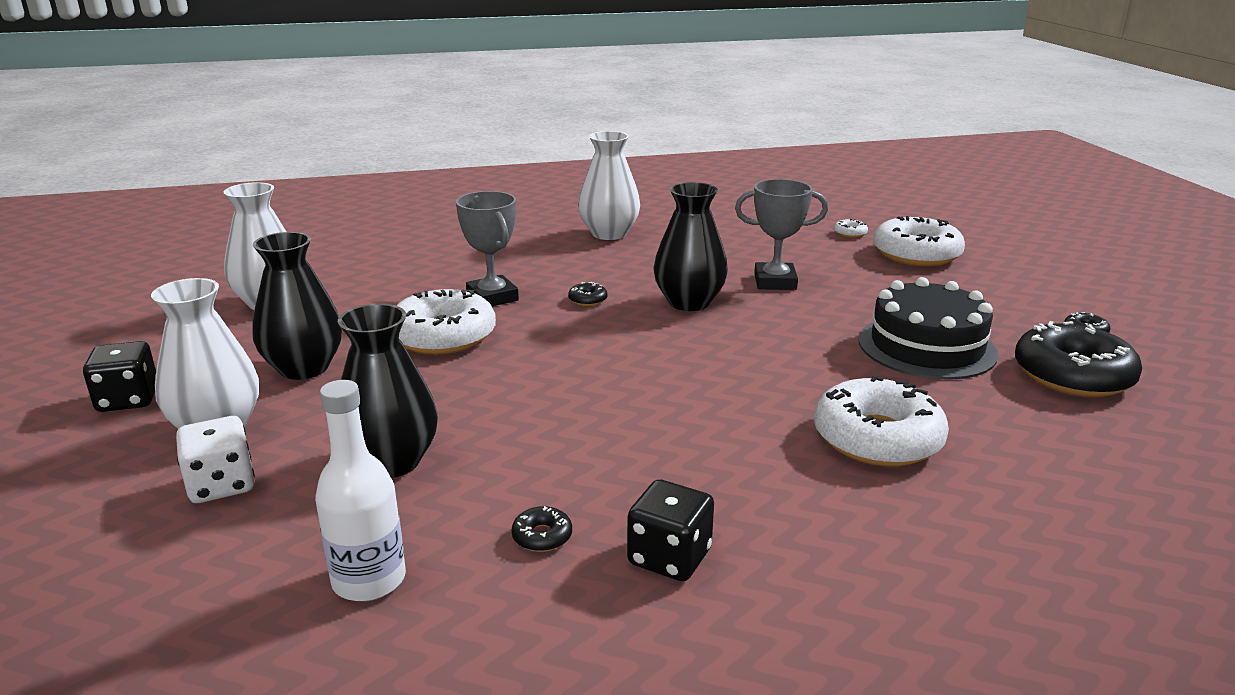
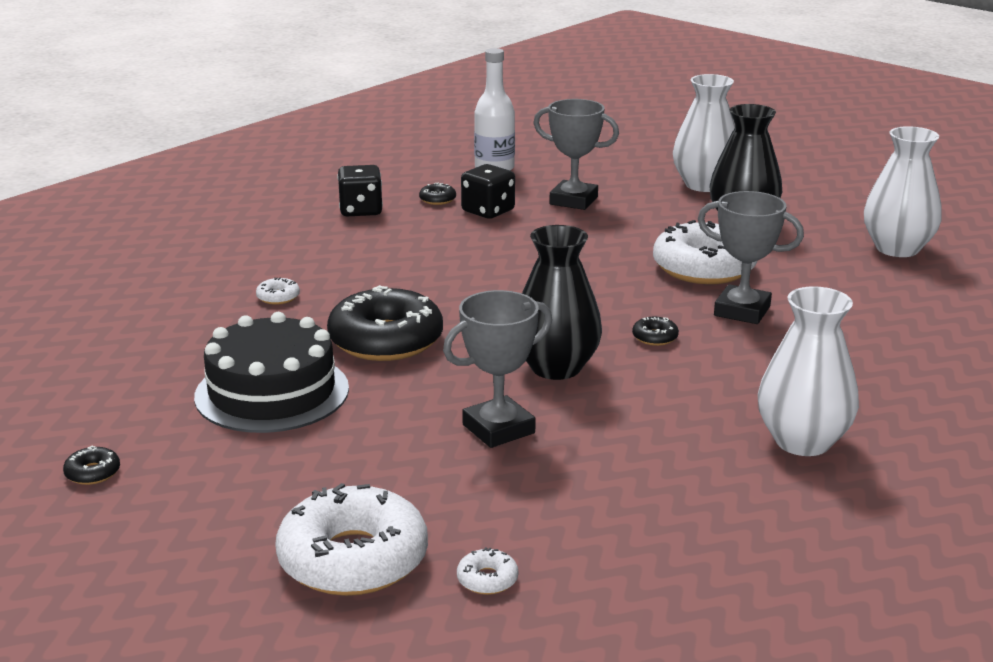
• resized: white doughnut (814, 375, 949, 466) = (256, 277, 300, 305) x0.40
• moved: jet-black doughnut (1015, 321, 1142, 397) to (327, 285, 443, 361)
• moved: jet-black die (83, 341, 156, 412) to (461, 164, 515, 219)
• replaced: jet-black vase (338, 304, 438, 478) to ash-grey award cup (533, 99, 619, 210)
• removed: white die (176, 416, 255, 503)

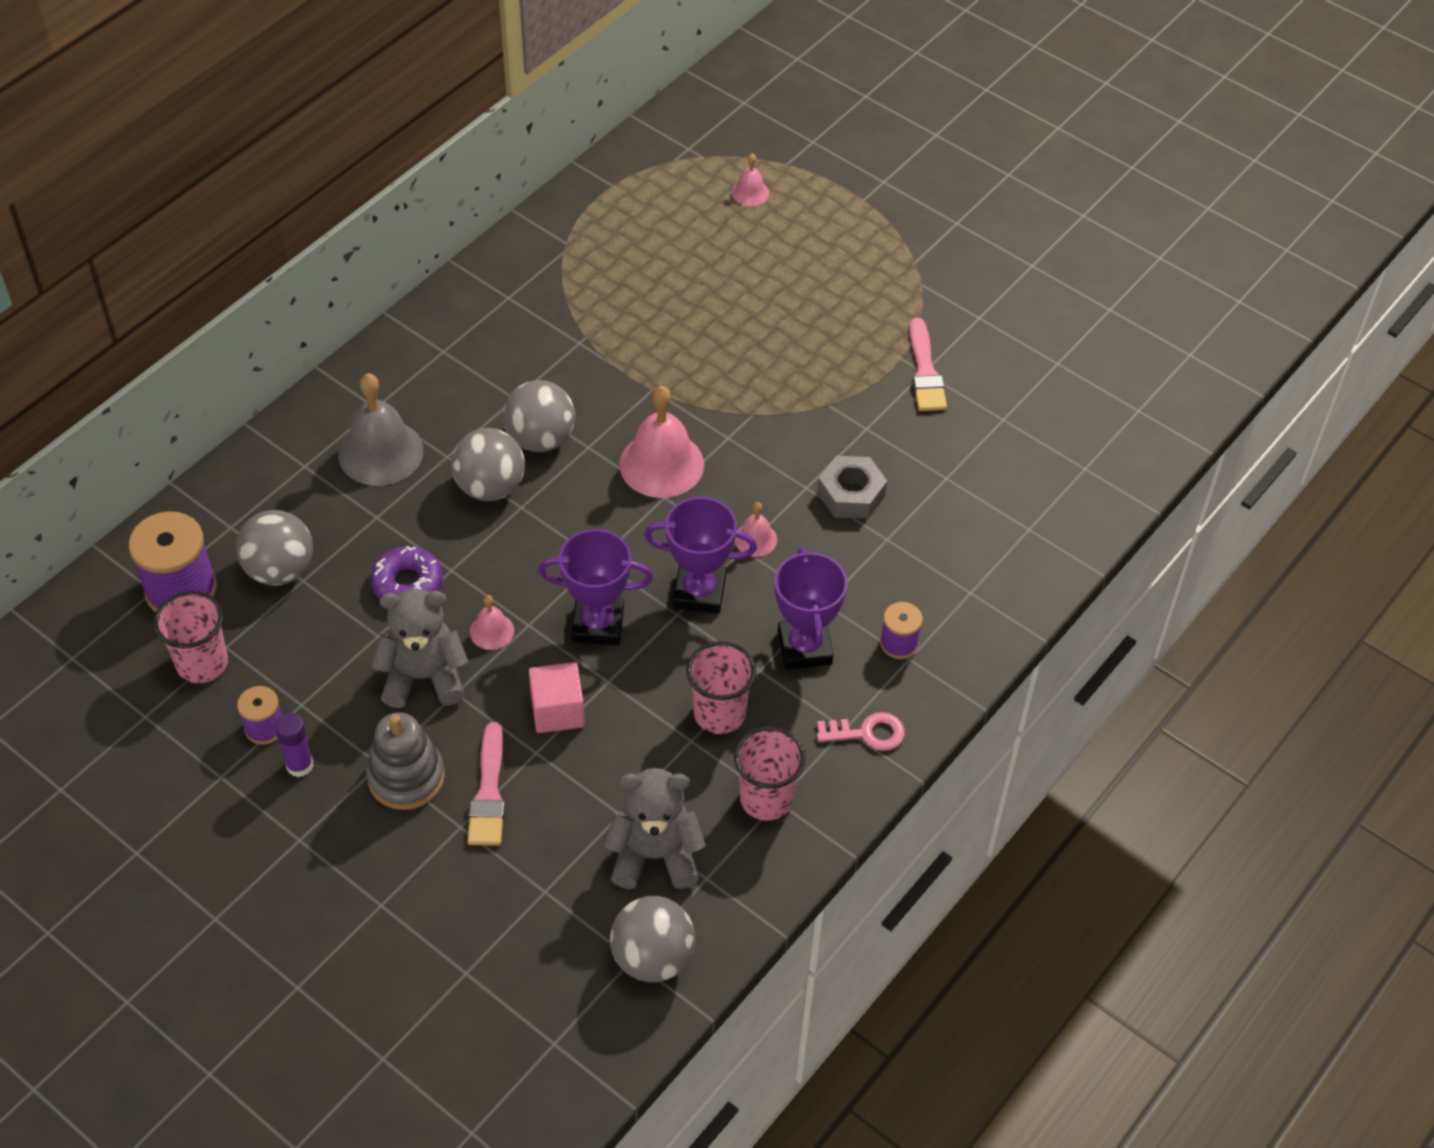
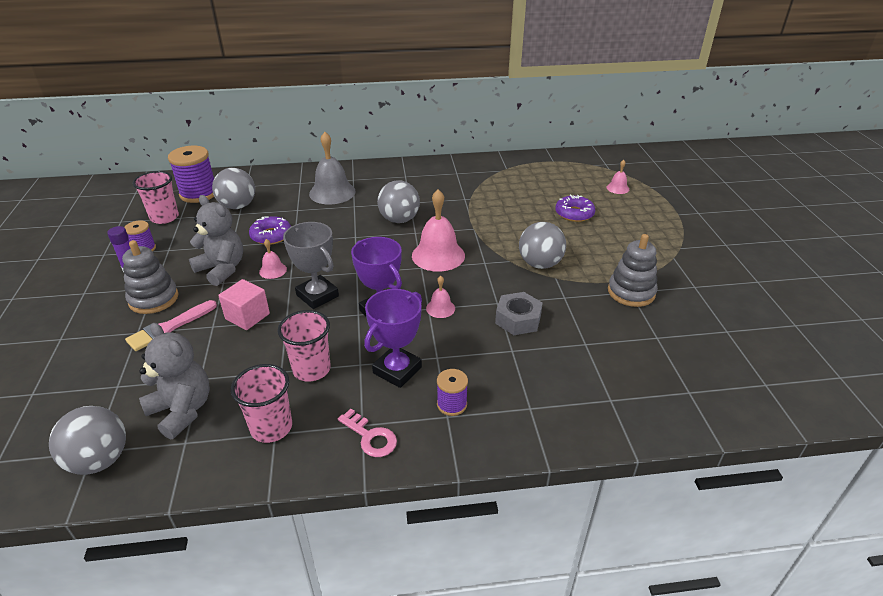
• recoloured: violet award cup (538, 529, 653, 645) to ash-grey award cup (283, 222, 339, 309)
• moved: ash-grey sphere (451, 428, 525, 501) to (519, 222, 566, 269)
• added: violet doughnut (555, 195, 595, 222)
• replaced: rosy brush (910, 318, 947, 411) to ash-grey stacking rings (608, 234, 658, 307)

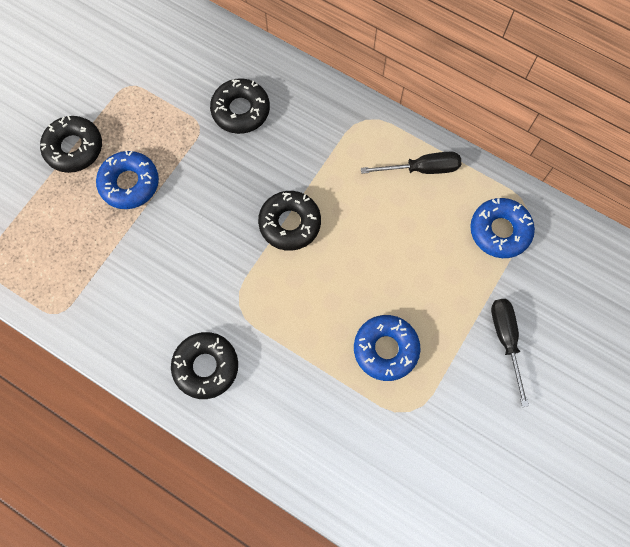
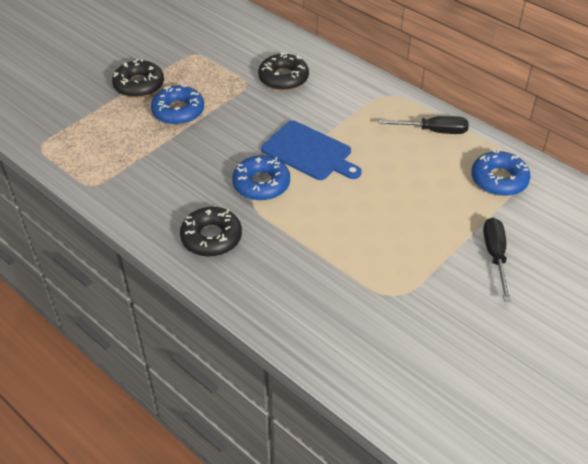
• moved: cobalt doughnut (354, 315, 421, 381) to (232, 155, 290, 201)
• replaced: jet-black doughnut (258, 191, 321, 251) to cobalt cutting board (261, 121, 361, 180)

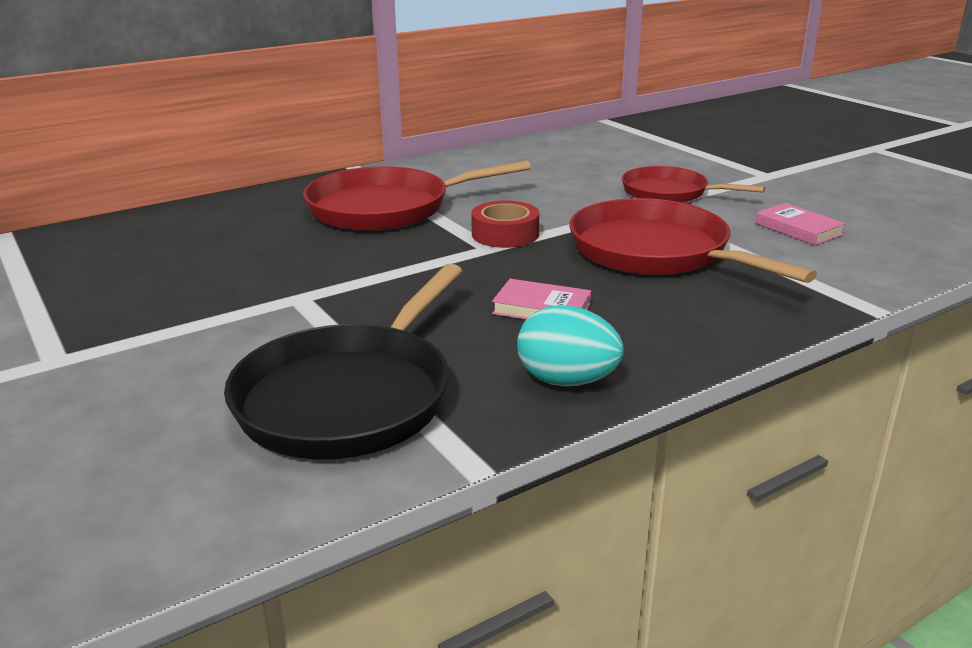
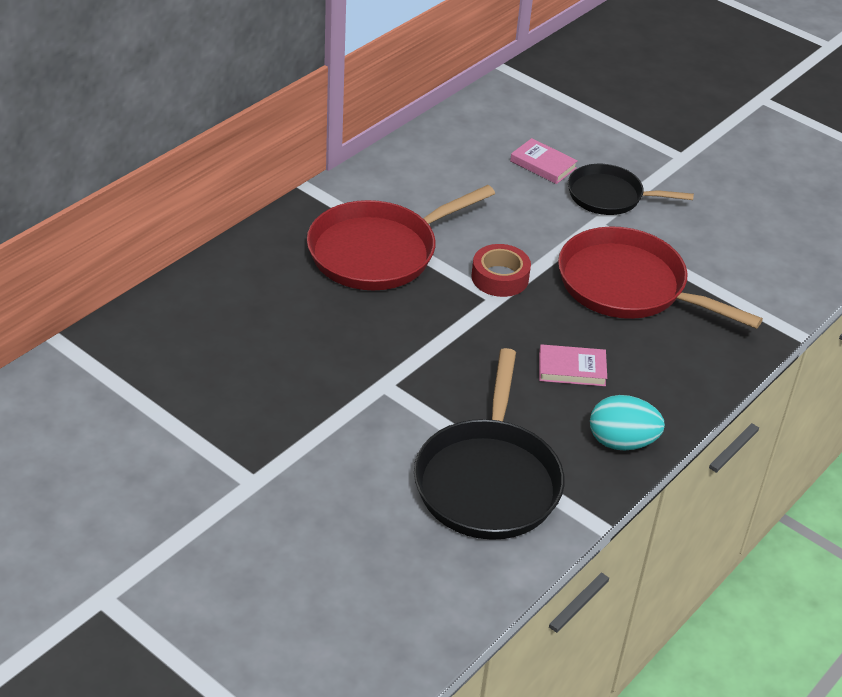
• moved: rosy book (755, 203, 846, 245) to (510, 138, 578, 184)
• recoloured: red skillet (622, 166, 765, 203) to jet-black skillet (568, 164, 694, 215)

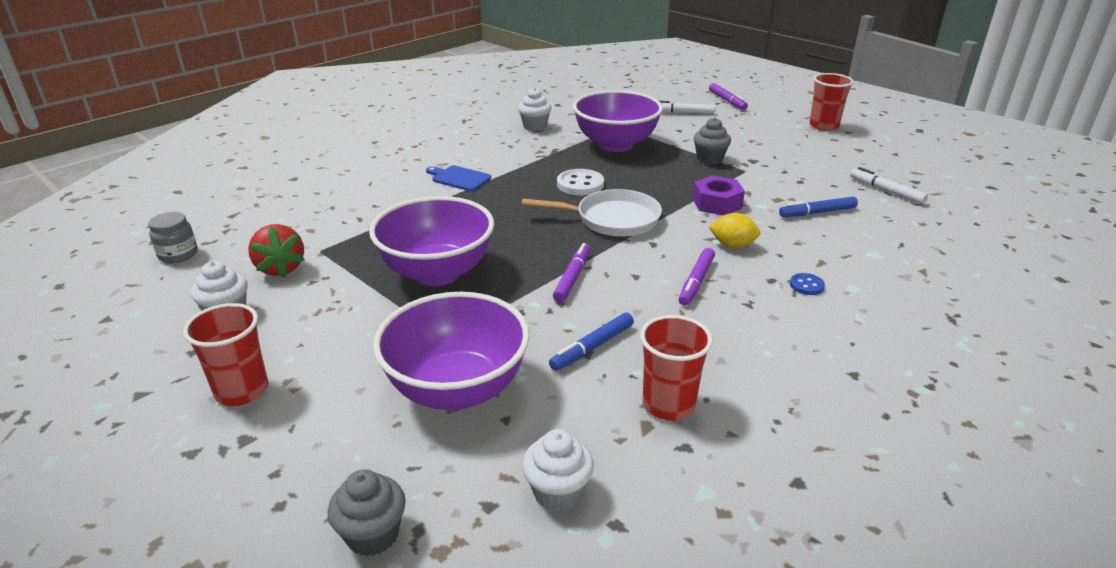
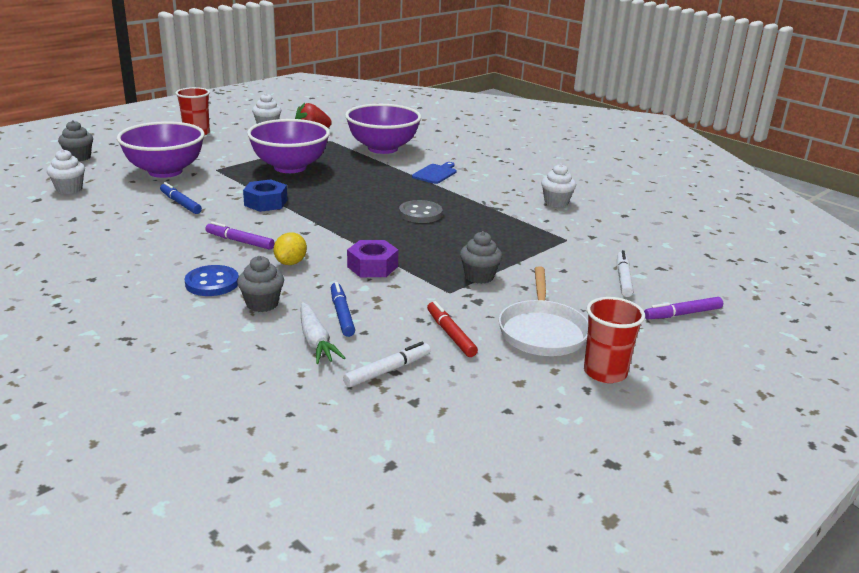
• resized: cobalt shirt button (790, 273, 825, 295) = (185, 265, 239, 296) x1.79
• added: ash-grey cupcake (237, 256, 284, 312)
• replaced: violet marker pen (553, 243, 591, 303) to cobalt nut (243, 180, 287, 212)
• added: white root vegetable (301, 302, 345, 364)
• moved: violet serving bowl (573, 90, 663, 152) to (345, 104, 421, 154)
• recoloured: white shirt button (557, 169, 604, 195) to ash-grey shirt button (399, 200, 442, 223)
• added: red marker pen (427, 301, 478, 357)
• moved: white skillet (522, 189, 662, 237) to (499, 266, 588, 356)
• removed: ash-grey jam jar (148, 212, 198, 263)
• removed: red beaker (640, 315, 713, 421)

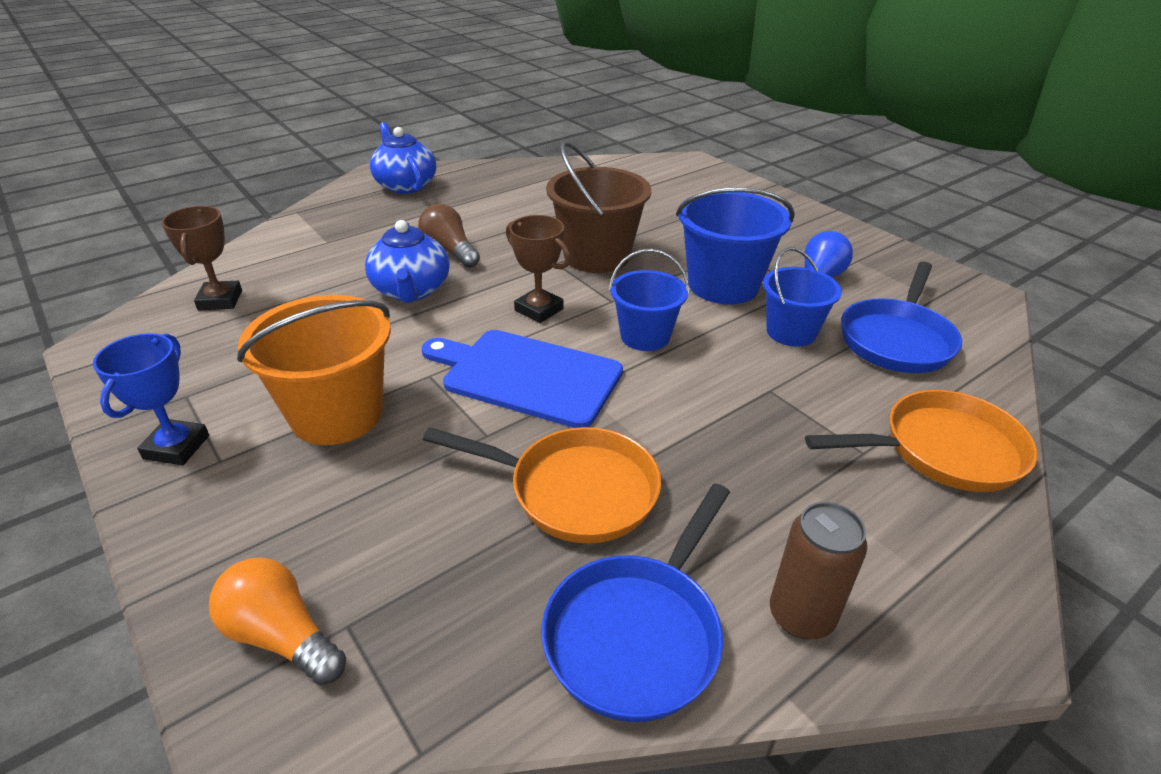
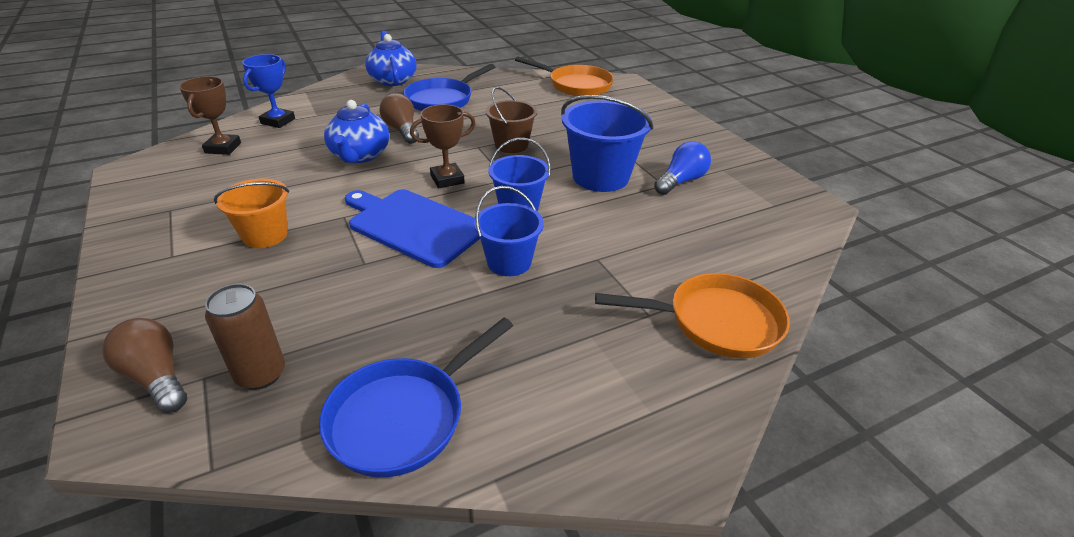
• recoloured: orange-coloured light bulb (209, 558, 346, 685) to brown light bulb (102, 318, 187, 413)
• moved: brown tin (770, 502, 867, 639) to (205, 284, 285, 390)
• resized: orange-coloured sand bucket (237, 295, 391, 445) = (214, 178, 289, 248) x0.64
• moved: cobalt award cup (93, 333, 209, 465) to (242, 54, 295, 128)
• moved: cobalt skillet (841, 262, 962, 373) to (403, 64, 495, 111)
• turned: brown award cup (506, 215, 571, 323) = (410, 104, 476, 188) 75 degrees counterclockwise
• moved: cobalt sand bucket (763, 247, 842, 347) to (474, 186, 544, 276)
• resized: brown sand bucket (546, 141, 651, 273) = (486, 87, 537, 153) x0.64
• moved: orange-coloured skillet (423, 427, 661, 543) to (515, 56, 614, 96)

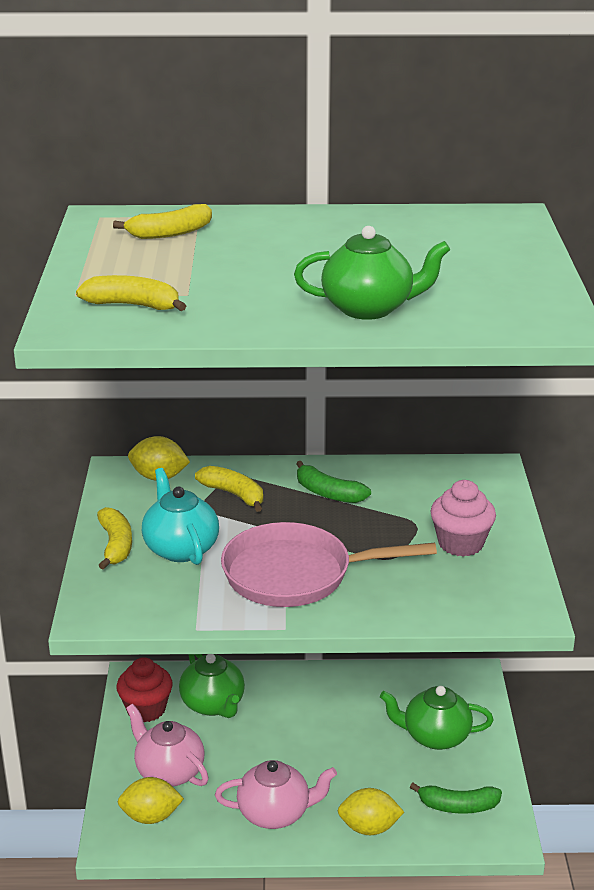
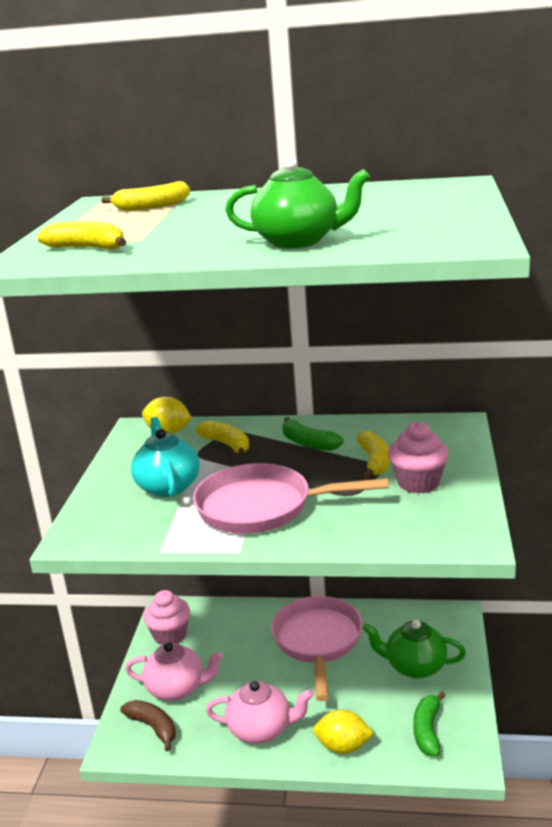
• replaced: bright yellow toy lemon (118, 777, 184, 824) to brown banana fruit (120, 700, 176, 751)
• turned: rosy china teapot (126, 704, 209, 787) = (125, 642, 223, 701) 135 degrees clockwise
• recoloured: red cupcake (116, 657, 173, 722) to rosy cupcake (143, 590, 190, 645)
• added: rosy skillet (271, 596, 363, 701)
• moved: bright yellow banana fruit (97, 507, 132, 570) to (356, 431, 390, 479)
• turned: green banana fruit (410, 783, 502, 814) = (413, 691, 446, 757) 90 degrees clockwise
• removed: green china teapot (179, 654, 245, 718)

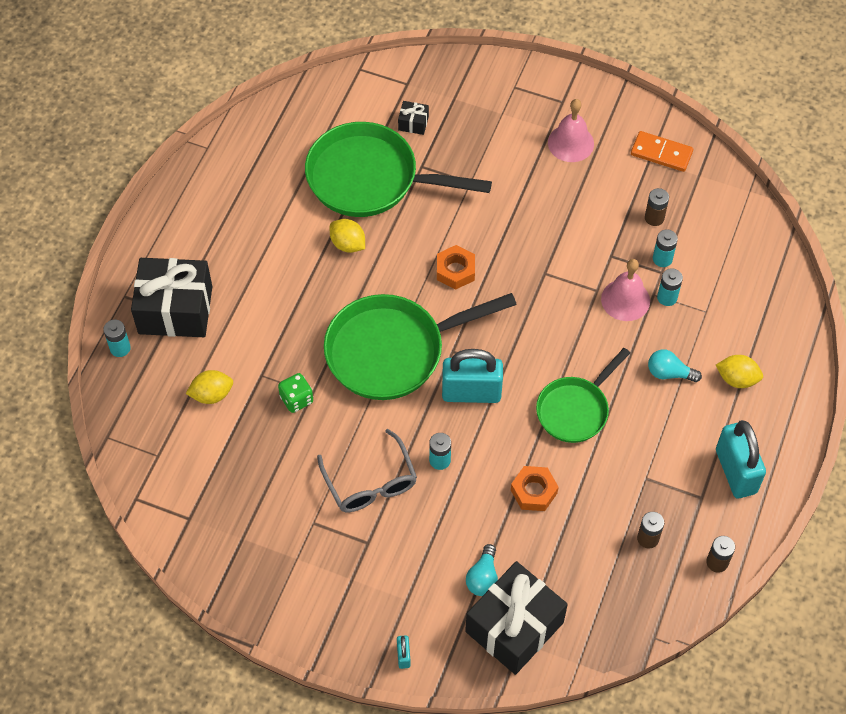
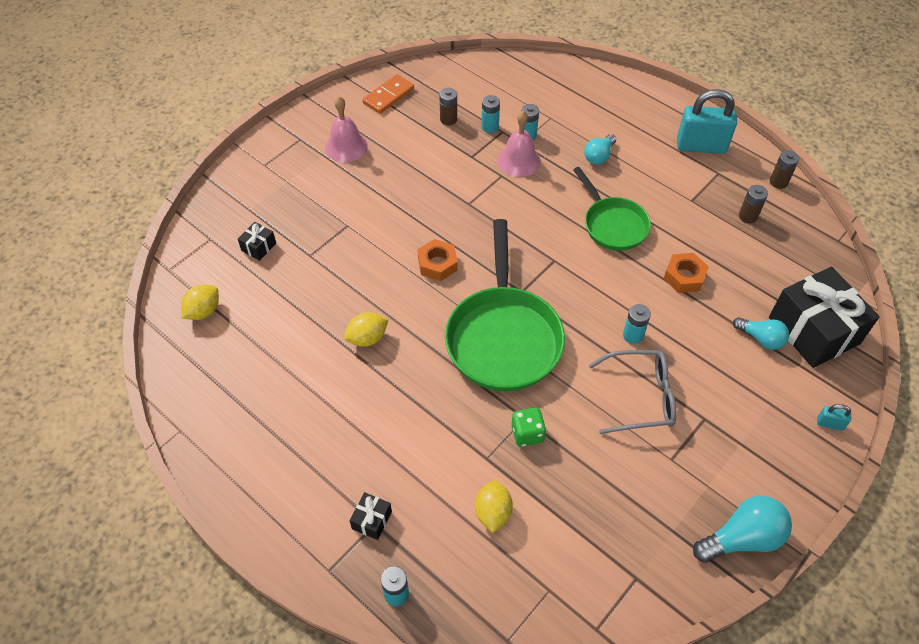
• moved: bright yellow toy lemon (716, 355, 763, 388) to (181, 285, 219, 320)
• resized: jet-black present (131, 258, 212, 337) = (350, 492, 392, 540) x0.41
• added: aqua light bulb (693, 496, 792, 563)
• removed: green skillet (305, 122, 492, 217)
• removed: aqua padlock (442, 349, 503, 403)

